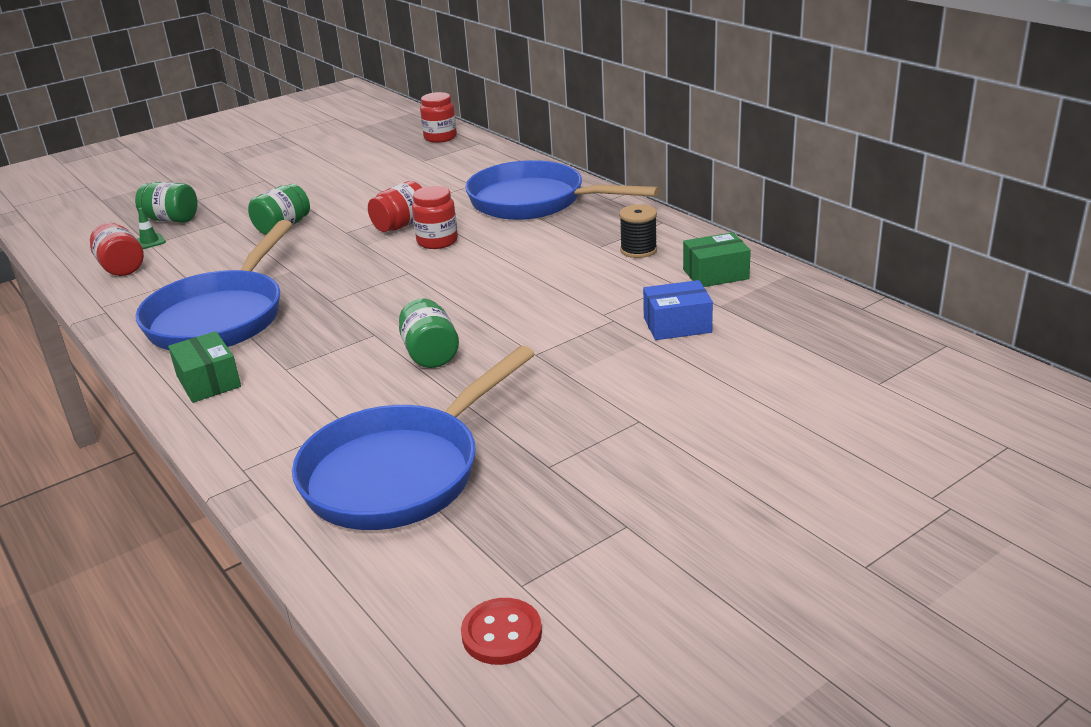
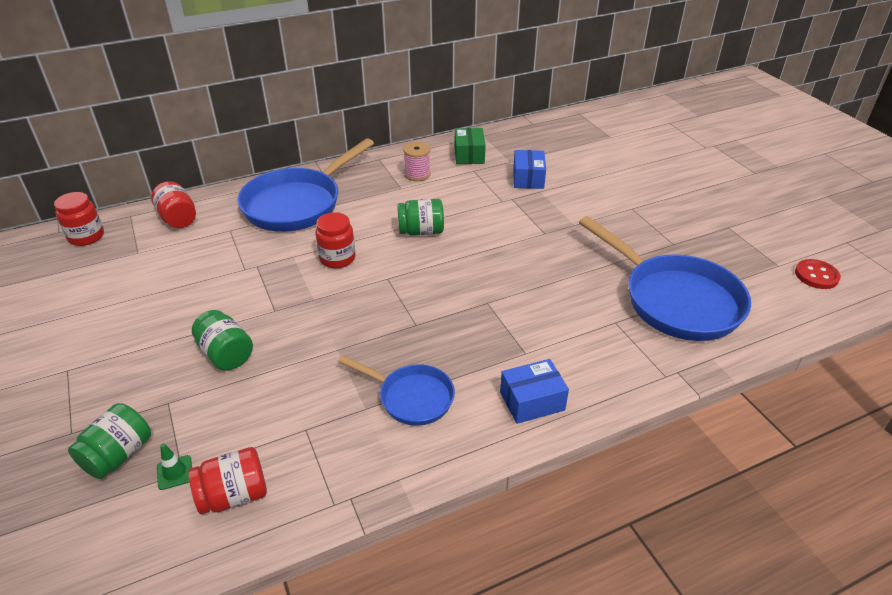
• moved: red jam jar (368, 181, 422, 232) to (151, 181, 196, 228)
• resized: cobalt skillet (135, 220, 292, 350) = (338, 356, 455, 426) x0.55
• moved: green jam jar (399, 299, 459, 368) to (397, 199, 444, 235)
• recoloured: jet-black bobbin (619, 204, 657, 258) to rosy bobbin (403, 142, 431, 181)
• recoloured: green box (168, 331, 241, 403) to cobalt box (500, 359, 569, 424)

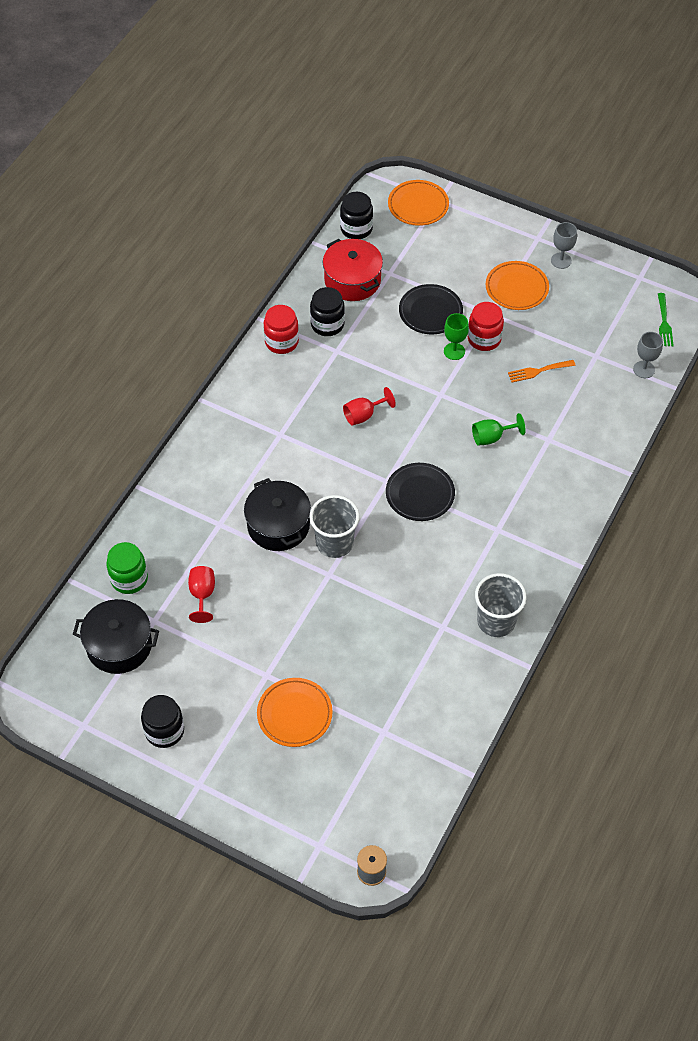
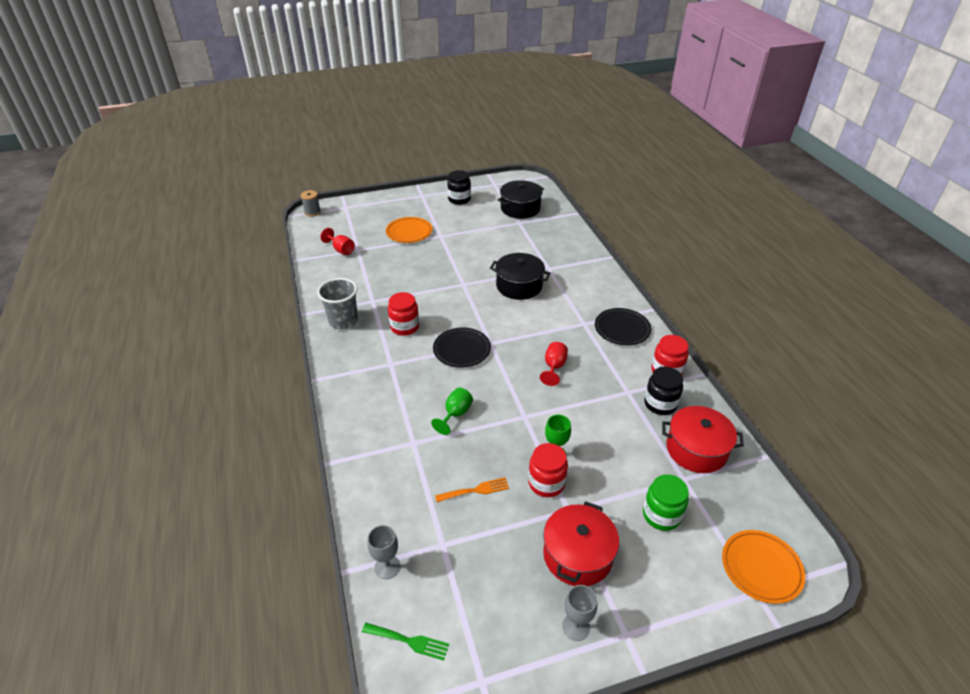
• moved: red chalice (188, 566, 215, 623) to (321, 228, 355, 255)
• turned: green table fork (658, 293, 674, 346) = (362, 623, 449, 661) 150 degrees clockwise
• added: red jam jar (388, 292, 419, 336)
• turned: orange-coloured table fork (508, 360, 576, 383) = (435, 477, 509, 502) 45 degrees clockwise
• replaced: orange-coloured flat dish (486, 261, 549, 310) to red stockpot (543, 501, 619, 586)
• moved: jet-black flat dish (399, 284, 463, 334) to (595, 308, 651, 345)
• moved: green jam jar (106, 542, 148, 594) to (643, 474, 689, 531)
• removed: ash-grey beaker (309, 495, 359, 558)
• removed: jet-black jam jar (340, 192, 373, 239)

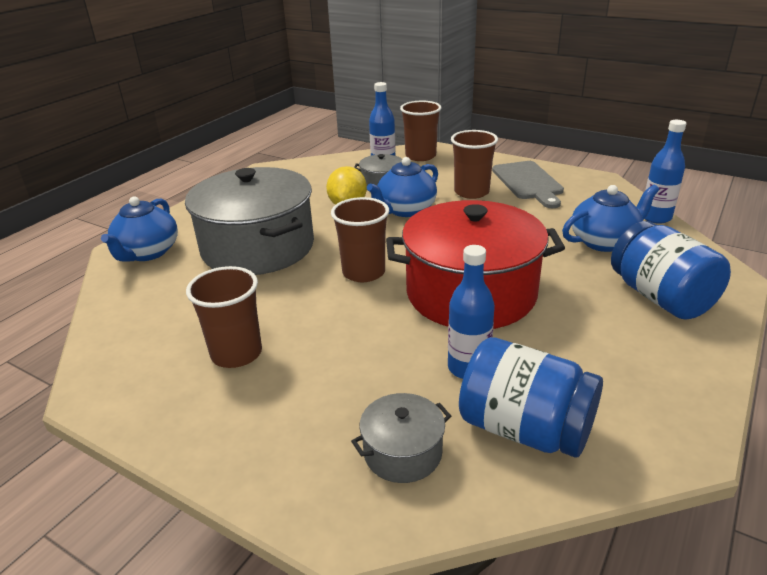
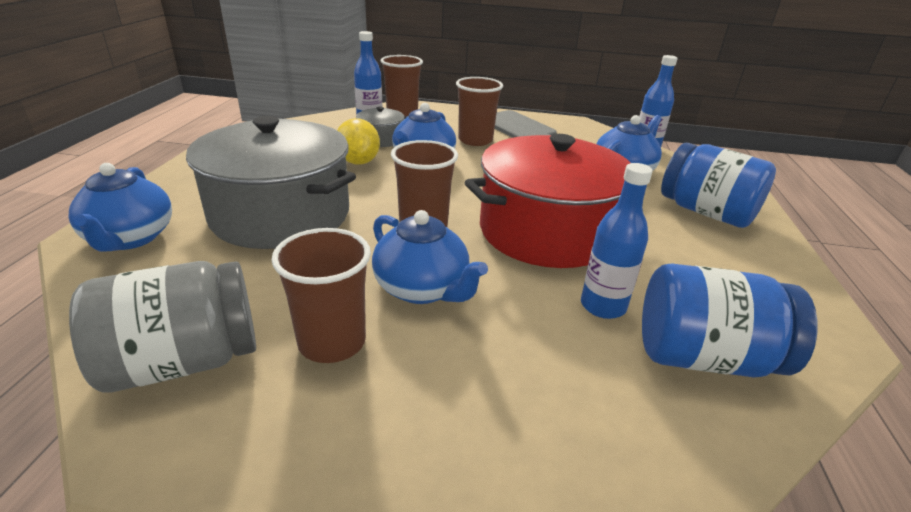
• added: ash-grey jam jar (69, 261, 256, 393)
• added: cobalt china teapot (372, 210, 488, 304)
• removed: ash-grey stockpot (351, 393, 451, 483)

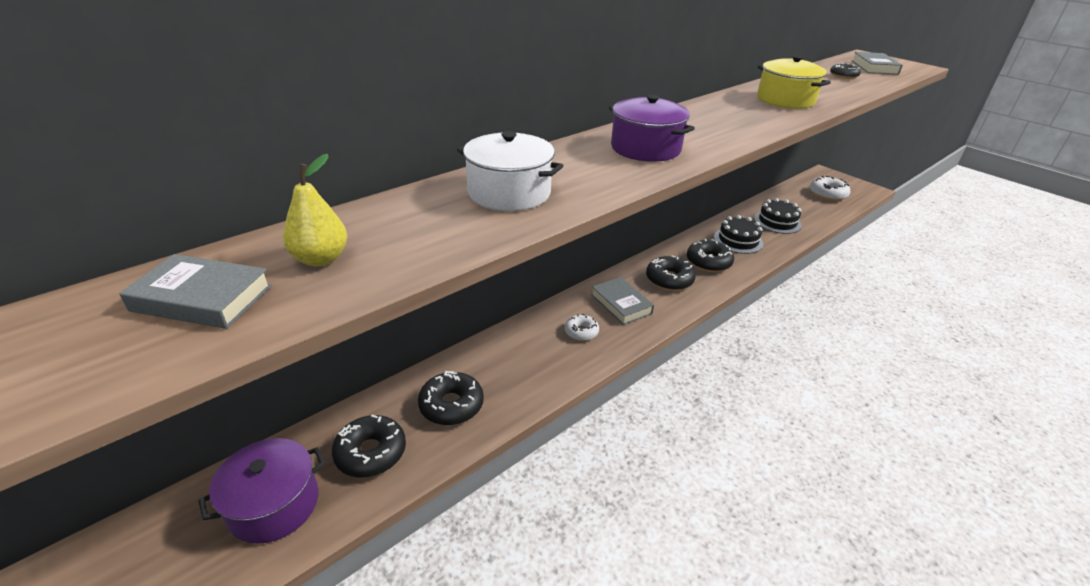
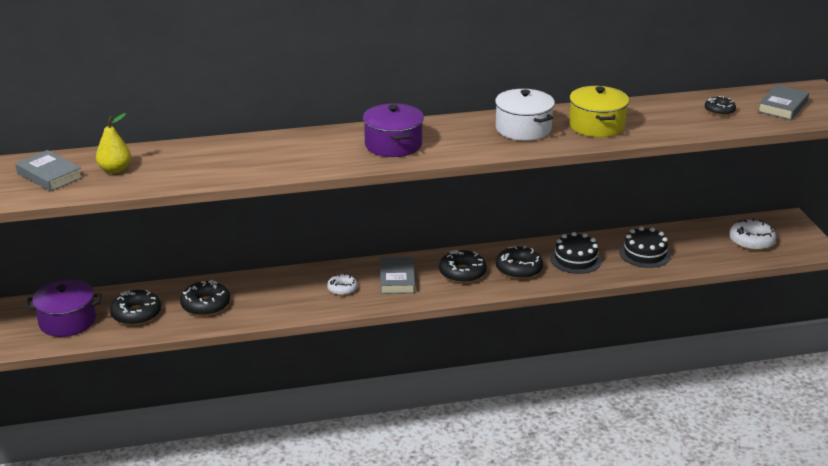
• moved: white stockpot (457, 131, 563, 211) to (495, 89, 555, 141)

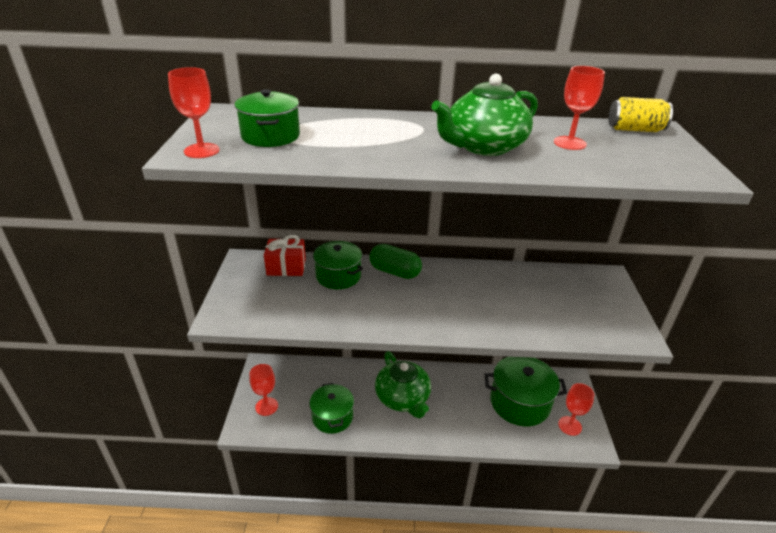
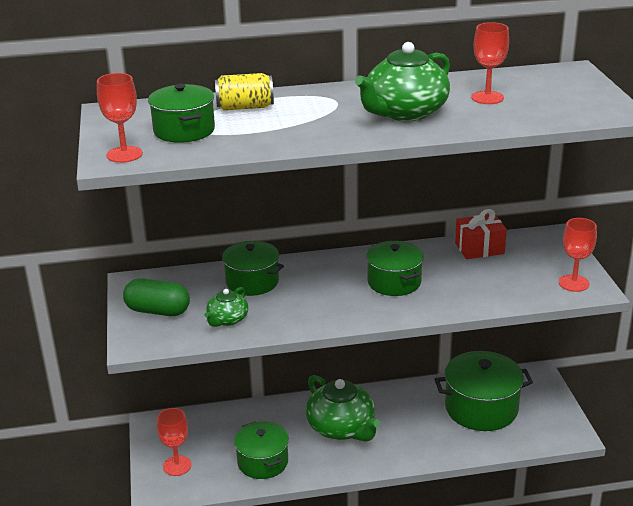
• moved: green pill (369, 244, 422, 279) to (123, 278, 190, 316)
• added: green china teapot (205, 287, 248, 327)
• moved: bright yellow tin (608, 97, 673, 132) to (215, 73, 274, 110)
• added: green stockpot (366, 241, 424, 296)
• moved: red present (264, 235, 306, 276) to (455, 209, 507, 259)
• moved: red chalice (558, 383, 594, 436) to (559, 218, 597, 292)

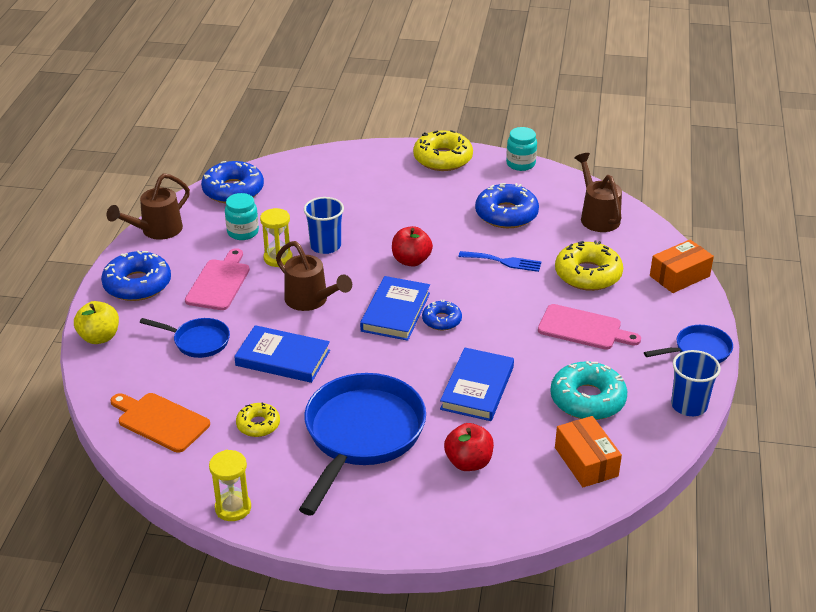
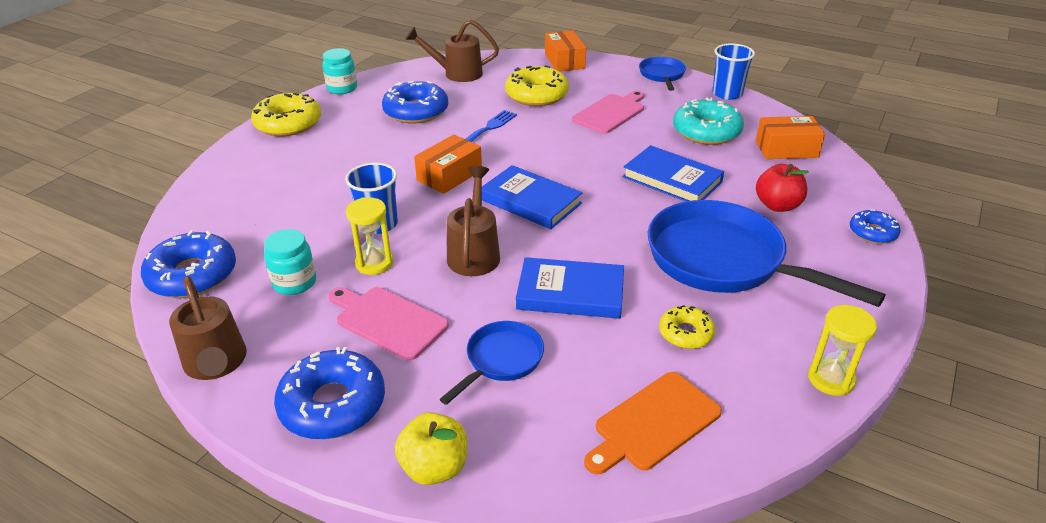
• replaced: red toy apple (392, 226, 433, 267) to orange-coloured box (414, 135, 482, 194)
• turned: brown watering can (276, 241, 352, 311) = (447, 166, 500, 276) 60 degrees counterclockwise
• turned: cobalt book (234, 325, 330, 383) = (516, 257, 624, 319) 60 degrees clockwise
• moved: cobalt doughnut (422, 300, 462, 330) to (850, 209, 901, 244)

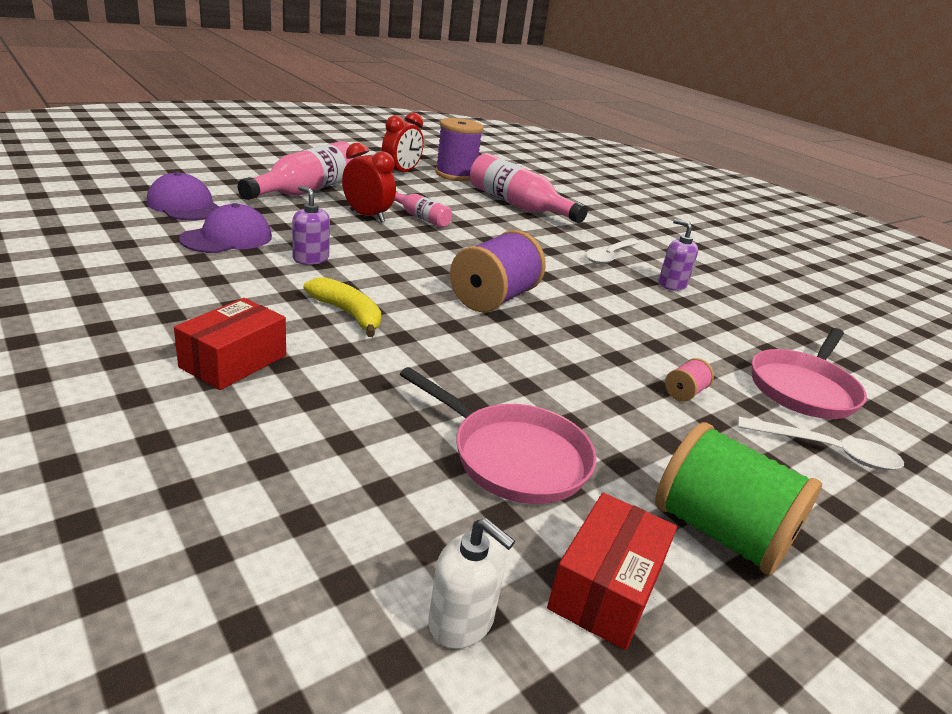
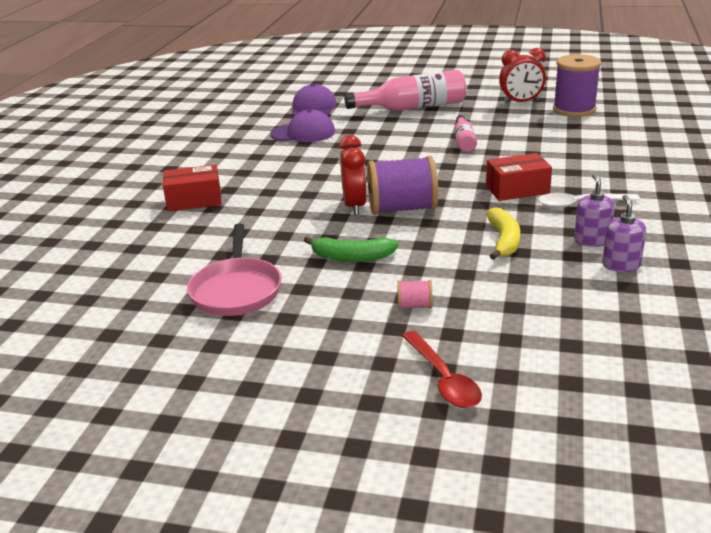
• added: green banana fruit (304, 236, 398, 262)
• moved: red clock (342, 143, 396, 222) to (339, 135, 367, 215)
• recoloured: white teaspoon (738, 417, 904, 470) to red teaspoon (402, 331, 482, 408)
• moved: red box (547, 493, 677, 650) to (486, 153, 552, 201)
• moved: bright yellow banana fruit (303, 277, 381, 337) to (486, 207, 520, 260)
• moved: violet pump bottle (292, 186, 330, 265) to (602, 195, 646, 272)
• removed: white pump bottle (428, 518, 515, 649)
• removed: rosy flask (470, 153, 588, 223)
• removed: green bobbin (655, 422, 822, 576)
• removed: rosy skillet (752, 328, 867, 419)

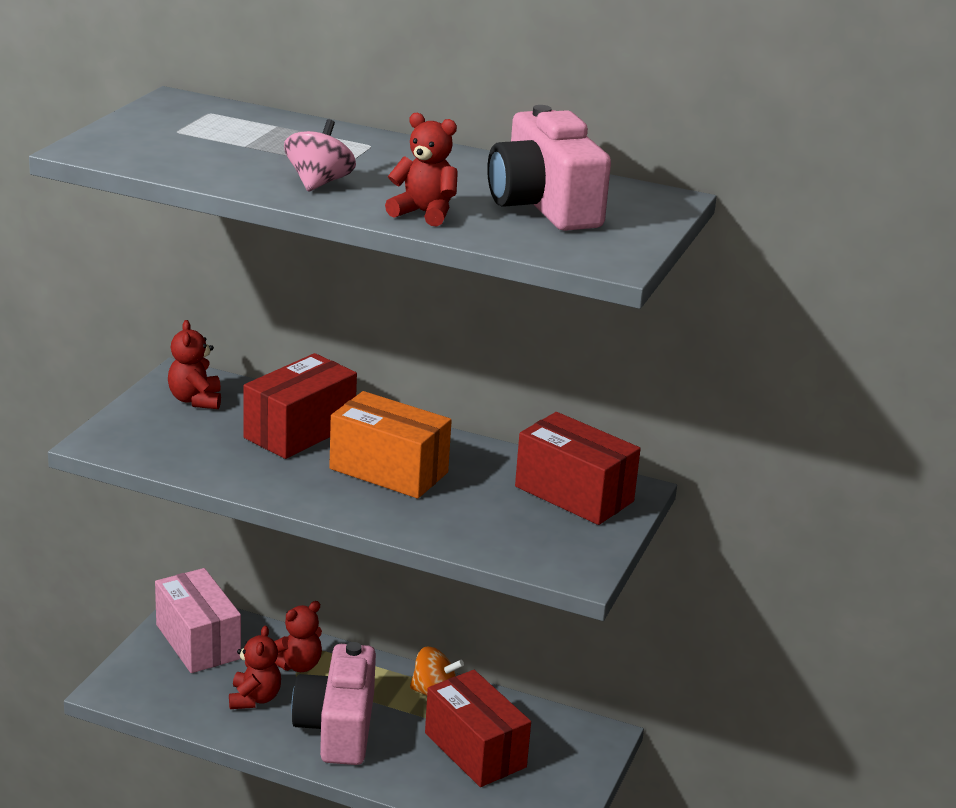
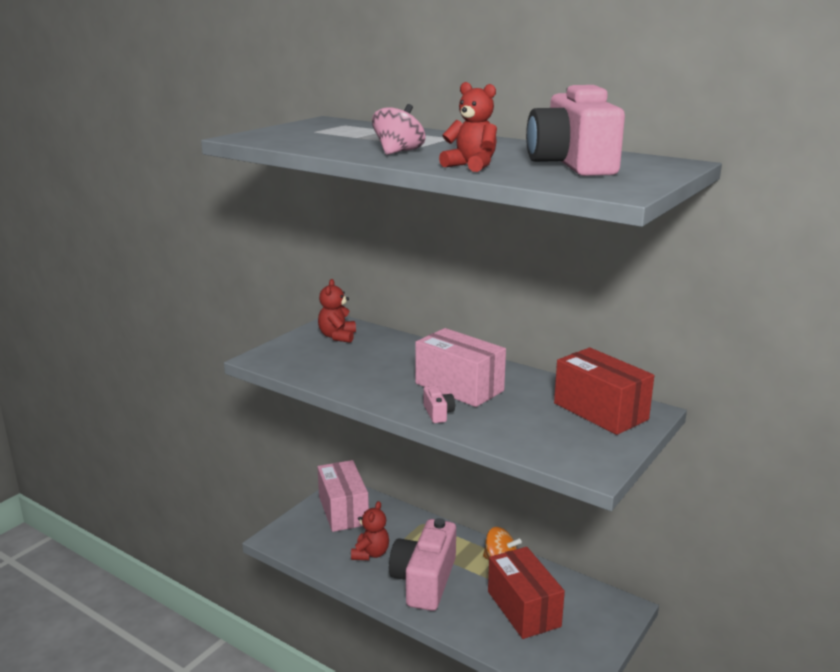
• recoloured: orange-coloured box (329, 391, 452, 499) to rosy box (415, 328, 506, 407)
• added: rosy camera (423, 386, 455, 423)
• removed: red box (243, 353, 357, 459)
• removed: red teddy (274, 601, 322, 672)

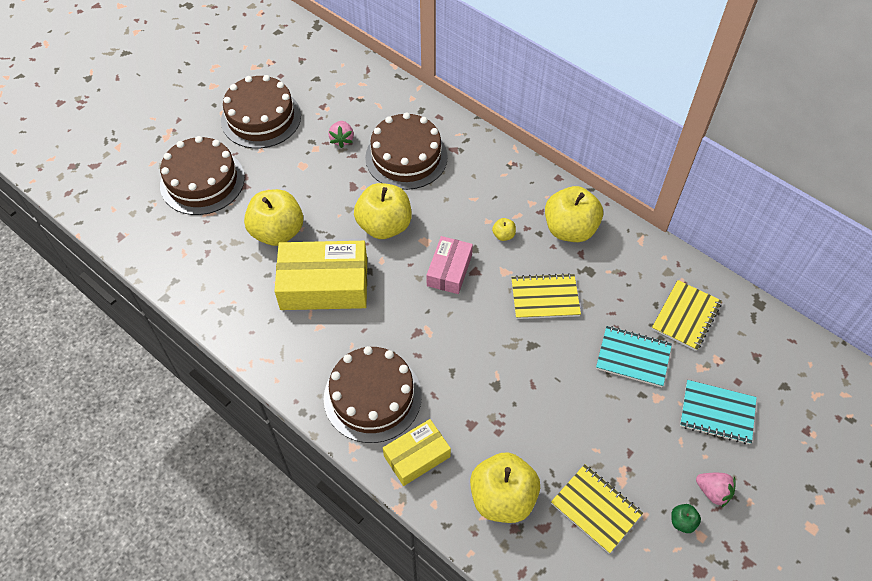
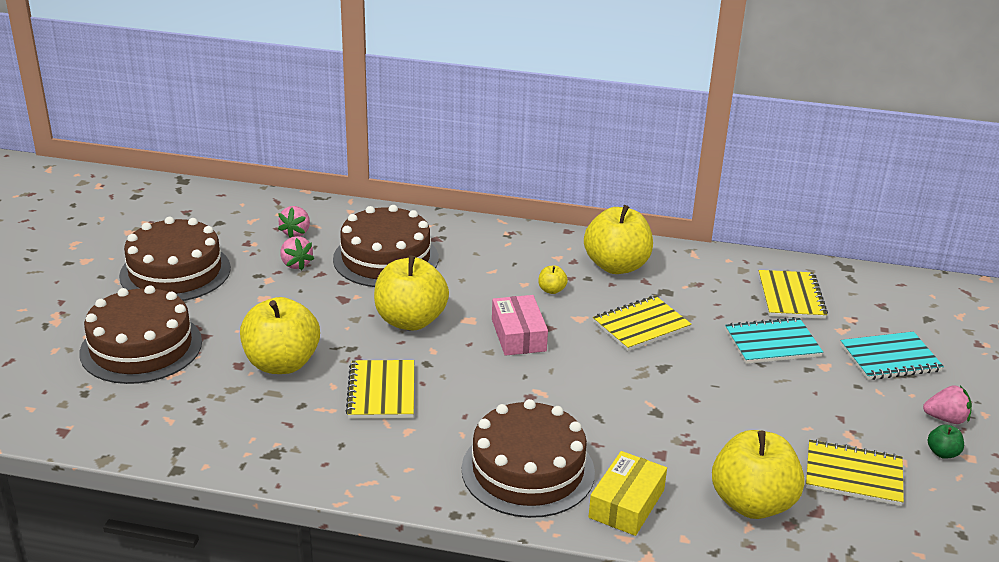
• added: rosy toy strawberry (278, 206, 310, 238)
• replaced: bright yellow box (274, 241, 367, 310) to bright yellow notebook (345, 360, 414, 419)

